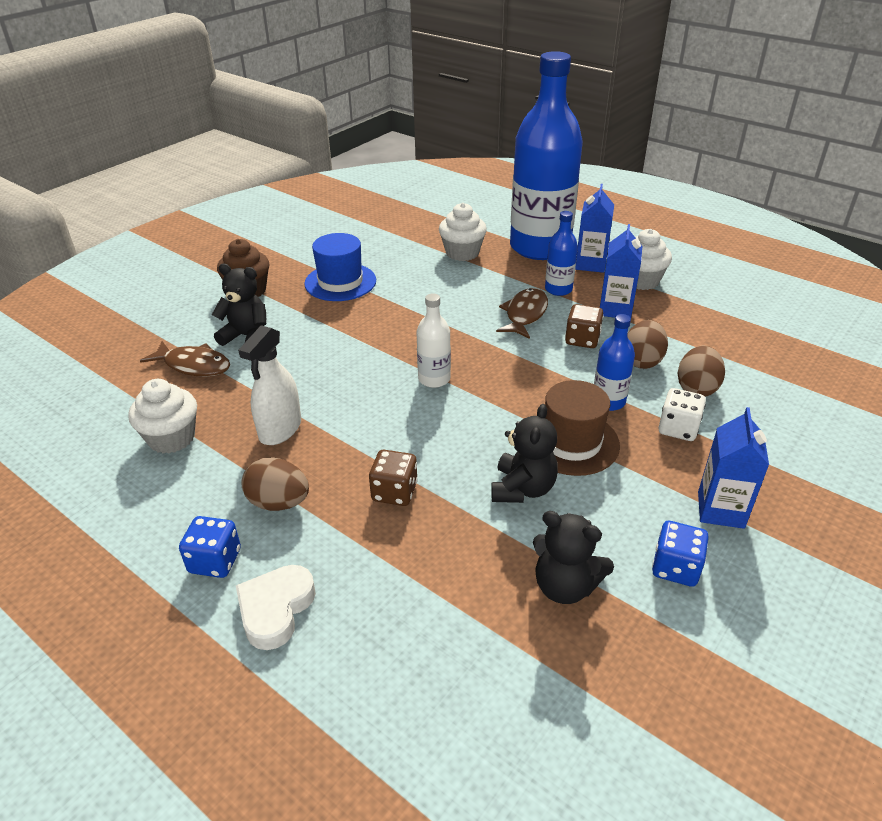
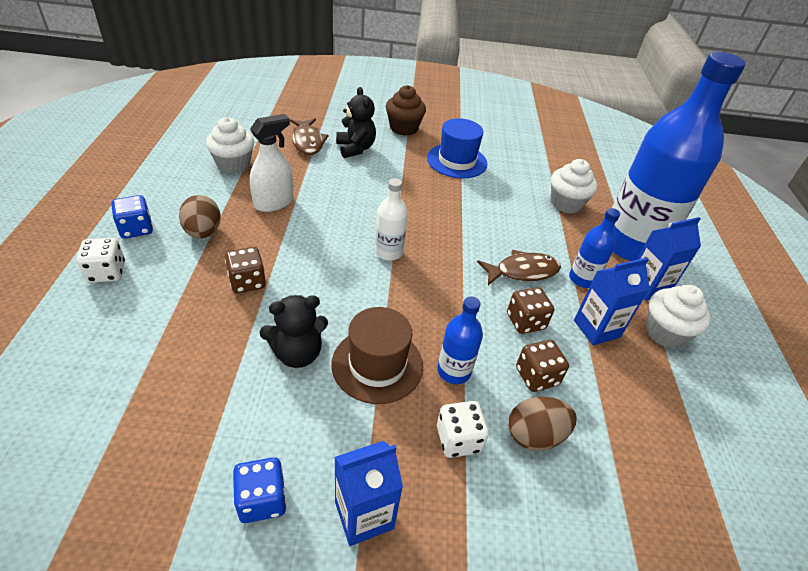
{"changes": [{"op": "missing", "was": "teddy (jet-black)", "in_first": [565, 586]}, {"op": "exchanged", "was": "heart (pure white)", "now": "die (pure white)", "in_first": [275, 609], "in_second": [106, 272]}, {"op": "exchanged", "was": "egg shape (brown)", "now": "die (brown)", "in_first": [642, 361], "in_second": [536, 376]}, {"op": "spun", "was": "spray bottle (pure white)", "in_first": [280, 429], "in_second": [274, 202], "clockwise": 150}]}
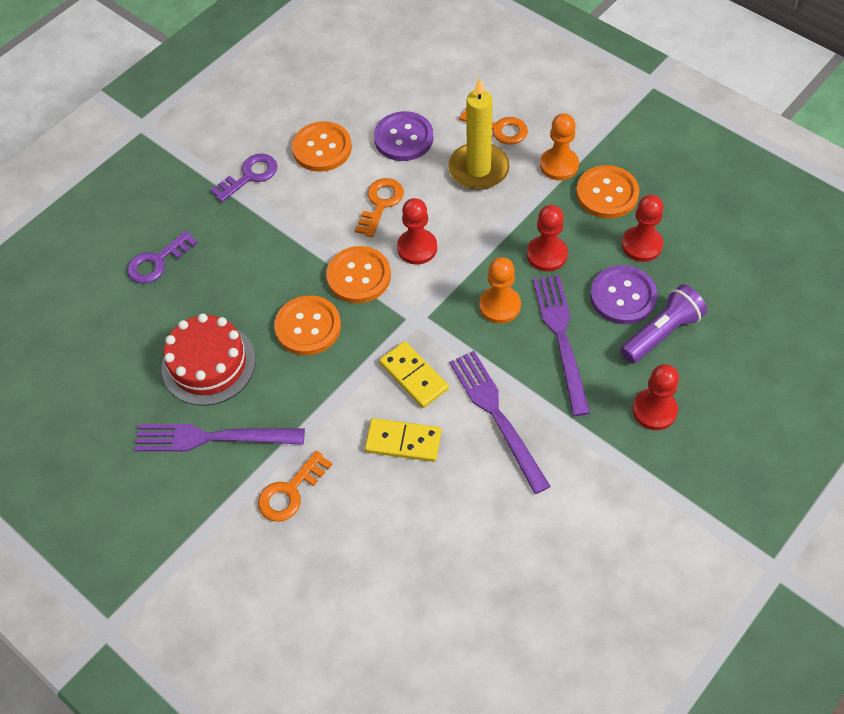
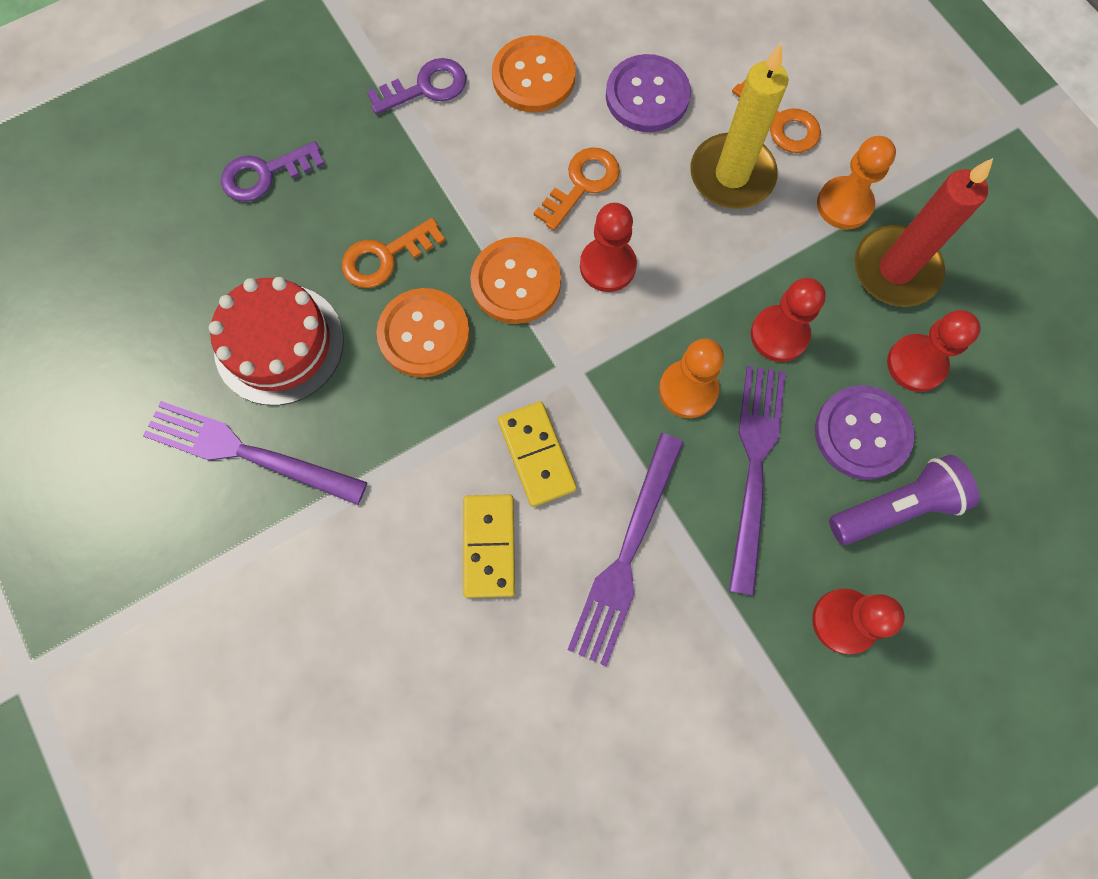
{"changes": [{"op": "relocated", "was": "key (bright orange)", "in_first": [290, 492], "in_second": [385, 257]}, {"op": "exchanged", "was": "button (bright orange)", "now": "candle (crimson)", "in_first": [607, 193], "in_second": [895, 269]}, {"op": "spun", "was": "domino (bright yellow)", "in_first": [403, 441], "in_second": [489, 546], "clockwise": 60}, {"op": "spun", "was": "table fork (royal purple)", "in_first": [497, 416], "in_second": [626, 553], "clockwise": -150}]}
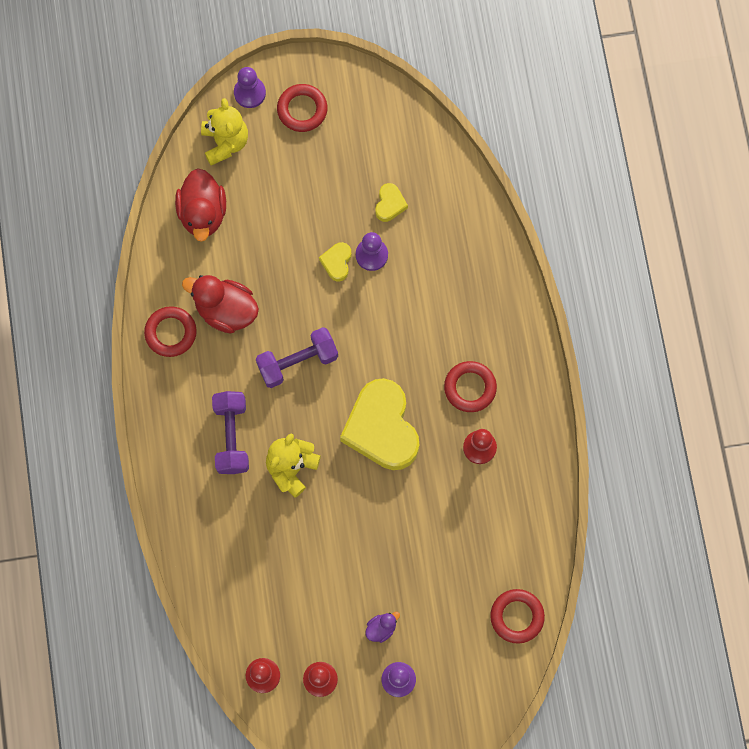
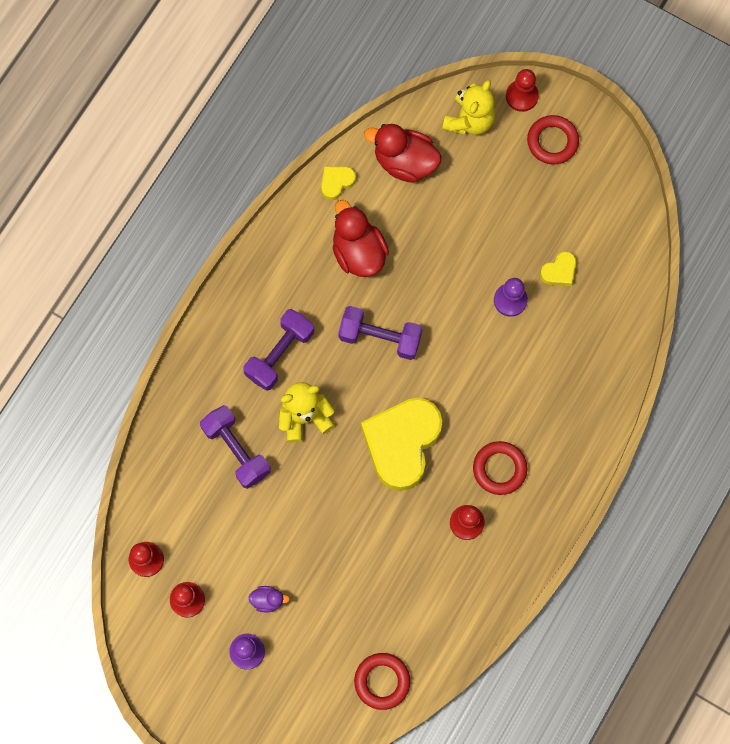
{"changes": [{"op": "missing", "was": "torus (crimson)", "in_first": [171, 333]}, {"op": "appeared", "now": "free weight (royal purple)", "in_second": [236, 450]}, {"op": "relocated", "was": "heart (bright yellow)", "in_first": [337, 262], "in_second": [336, 182]}, {"op": "colour", "was": "chess pawn (royal purple)", "now": "chess pawn (crimson)", "in_first": [250, 93], "in_second": [521, 96]}, {"op": "spun", "was": "rubber duck (crimson)", "in_first": [203, 213], "in_second": [405, 162], "clockwise": 75}]}
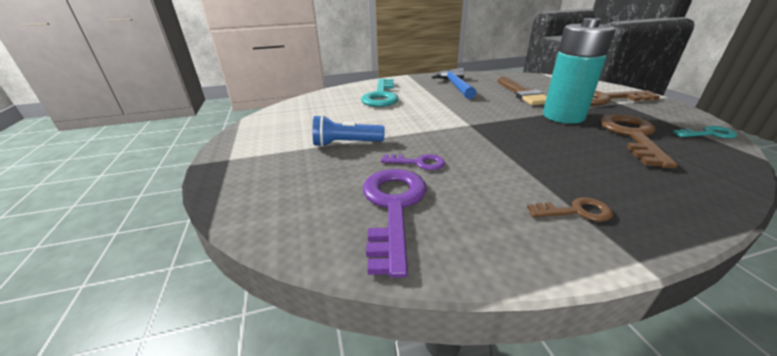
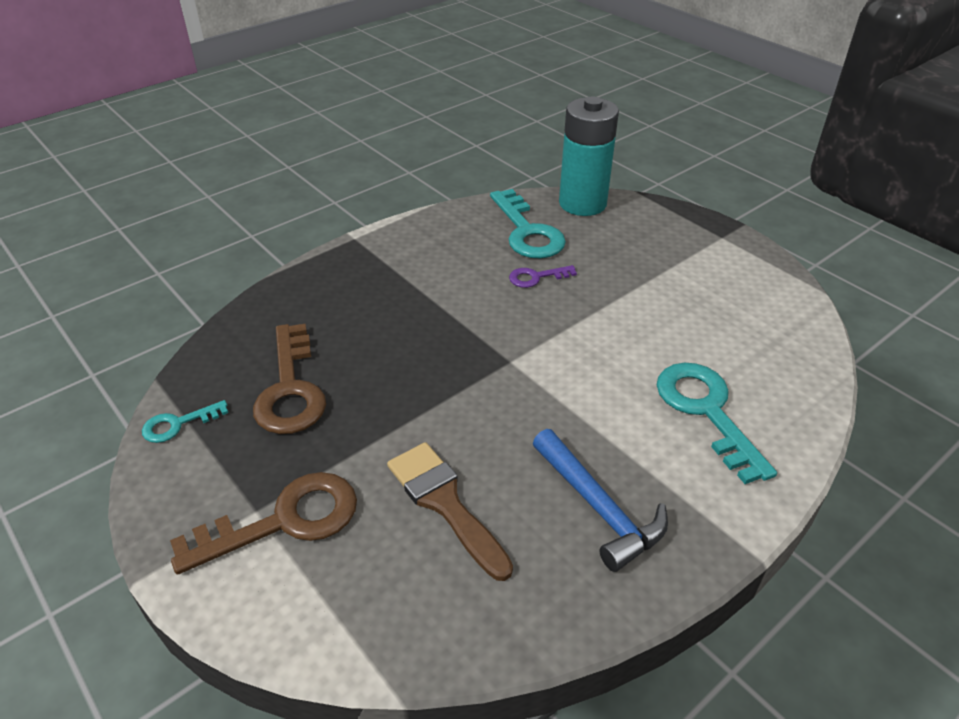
{"changes": [{"op": "missing", "was": "torch (royal blue)", "in_first": [346, 143]}, {"op": "missing", "was": "key (brown)", "in_first": [575, 211]}, {"op": "relocated", "was": "power cell (teal)", "in_first": [563, 116], "in_second": [582, 203]}, {"op": "colour", "was": "key (royal purple)", "now": "key (teal)", "in_first": [393, 207], "in_second": [527, 231]}]}
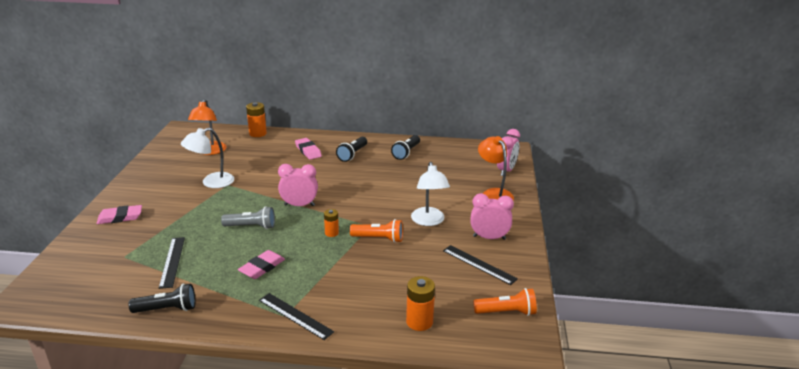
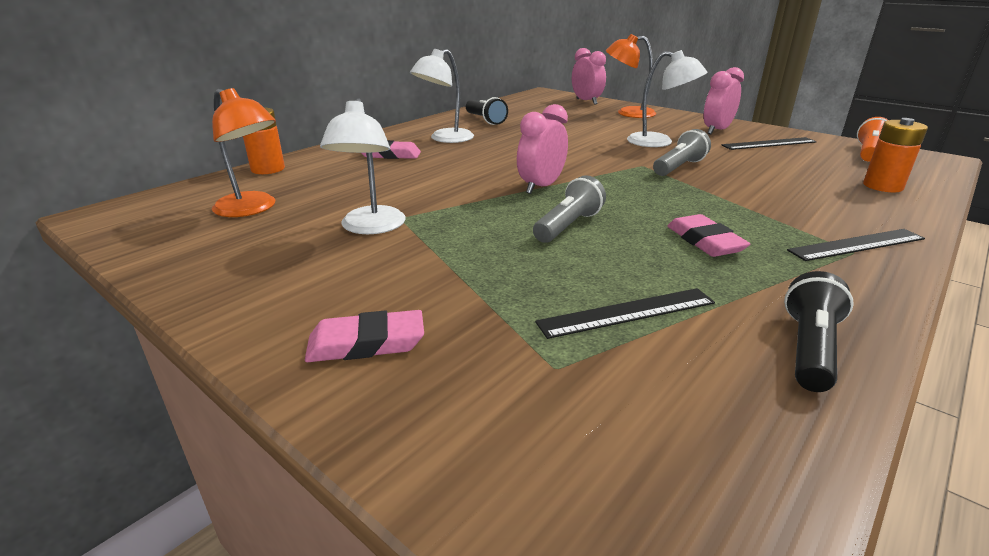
{"changes": [{"op": "missing", "was": "power cell (bright orange)", "in_first": [331, 233]}, {"op": "exchanged", "was": "torch (jet-black)", "now": "reading lamp (pure white)", "in_first": [352, 154], "in_second": [445, 139]}, {"op": "colour", "was": "torch (bright orange)", "now": "torch (gray)", "in_first": [379, 239], "in_second": [679, 167]}, {"op": "spun", "was": "eraser (rose-pink)", "in_first": [120, 217], "in_second": [366, 343], "clockwise": 60}, {"op": "spun", "was": "ruler (jet-black)", "in_first": [172, 261], "in_second": [627, 312], "clockwise": -45}]}
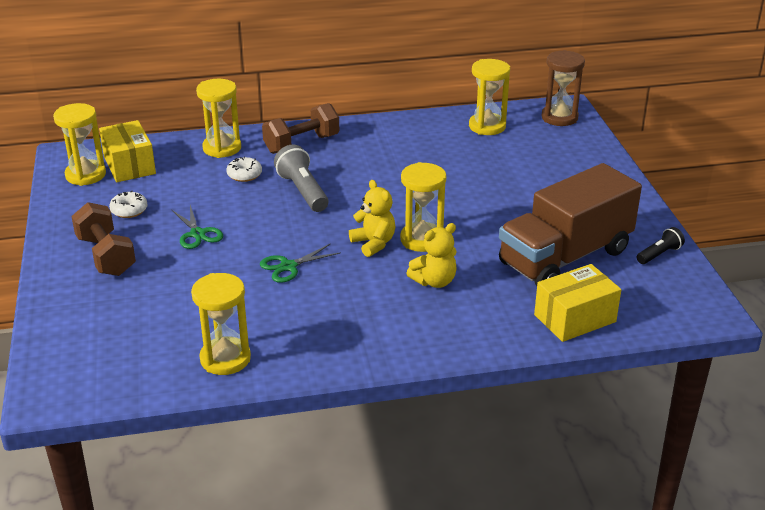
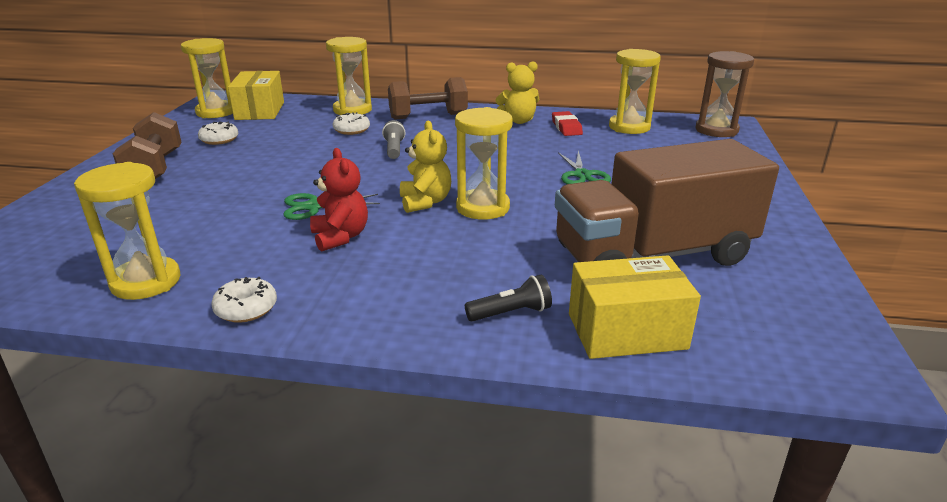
{"changes": [{"op": "appeared", "now": "donut (pure white)", "in_second": [246, 309]}, {"op": "appeared", "now": "teddy (crimson)", "in_second": [340, 237]}, {"op": "appeared", "now": "eraser (crimson)", "in_second": [566, 127]}, {"op": "relocated", "was": "scissors (leaf-green)", "in_first": [197, 234], "in_second": [582, 175]}, {"op": "relocated", "was": "teddy (bright yellow)", "in_first": [434, 281], "in_second": [518, 121]}, {"op": "relocated", "was": "torch (jet-black)", "in_first": [659, 254], "in_second": [511, 313]}, {"op": "size", "was": "torch (gray)", "in_first": [303, 191], "in_second": [394, 149], "ratio": 0.59}]}
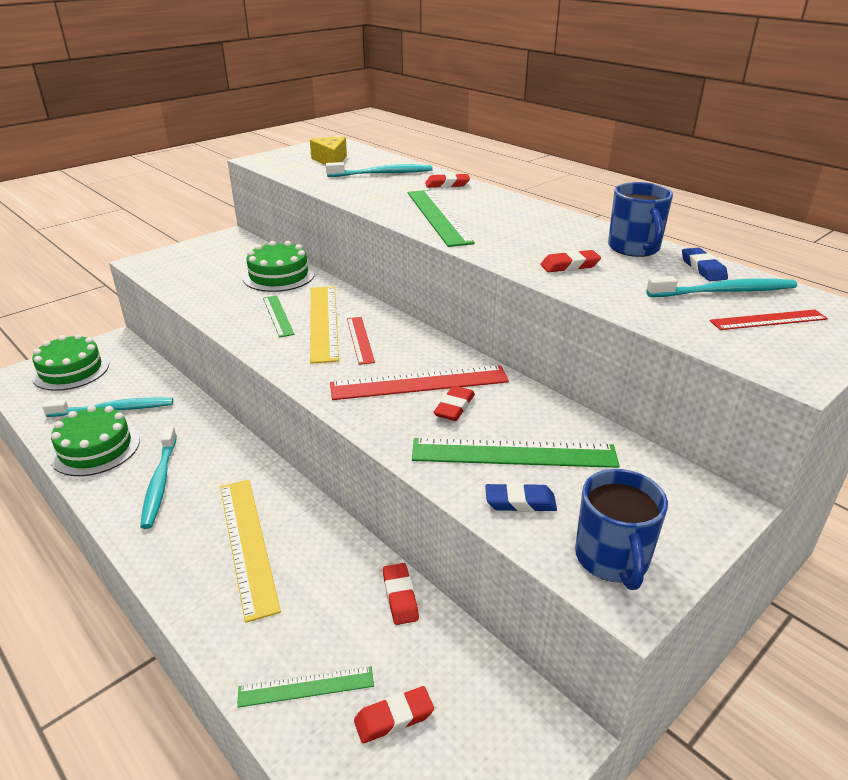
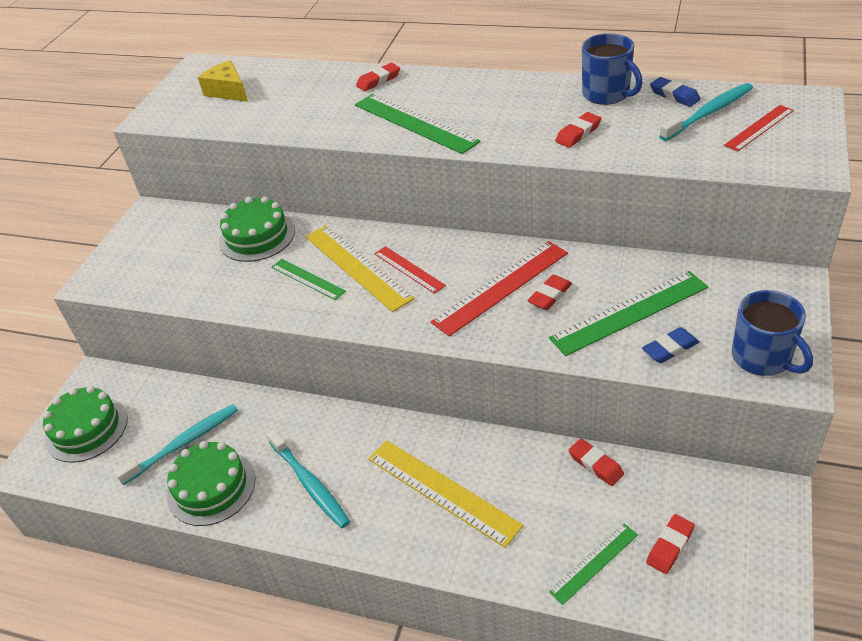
{"changes": [{"op": "missing", "was": "toothbrush (teal)", "in_first": [382, 173]}, {"op": "spun", "was": "eraser (crimson)", "in_first": [454, 407], "in_second": [550, 295], "clockwise": 45}]}
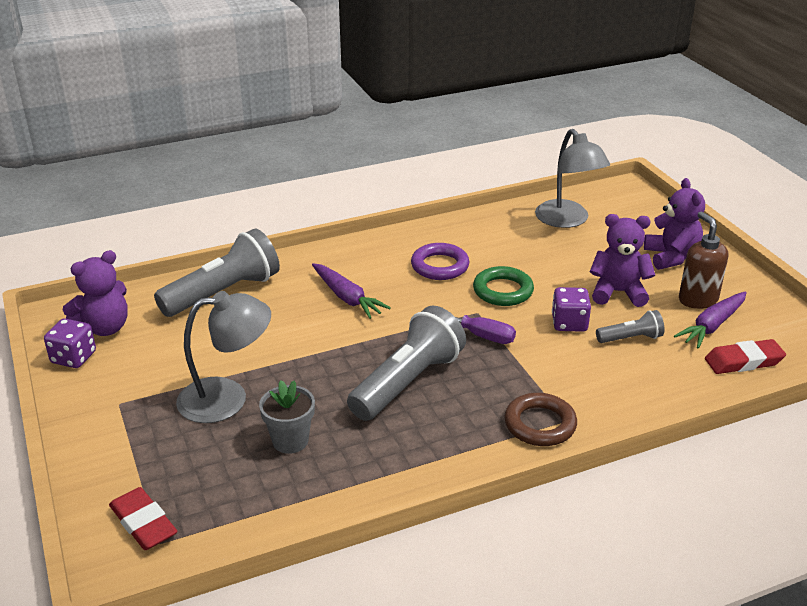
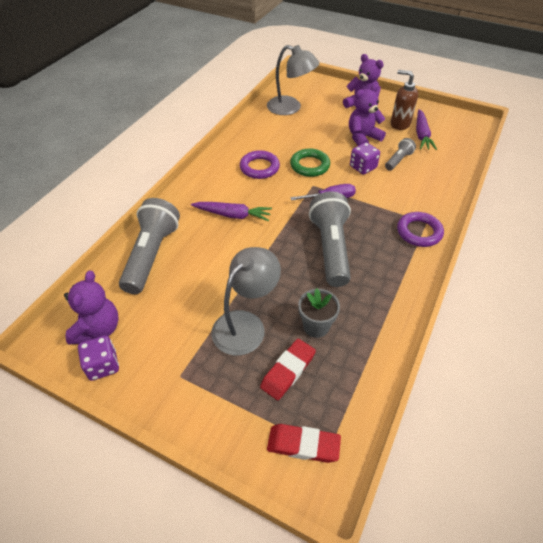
{"changes": [{"op": "relocated", "was": "eraser (crimson)", "in_first": [743, 361], "in_second": [288, 371]}, {"op": "colour", "was": "torus (brown)", "now": "torus (royal purple)", "in_first": [540, 424], "in_second": [419, 232]}]}
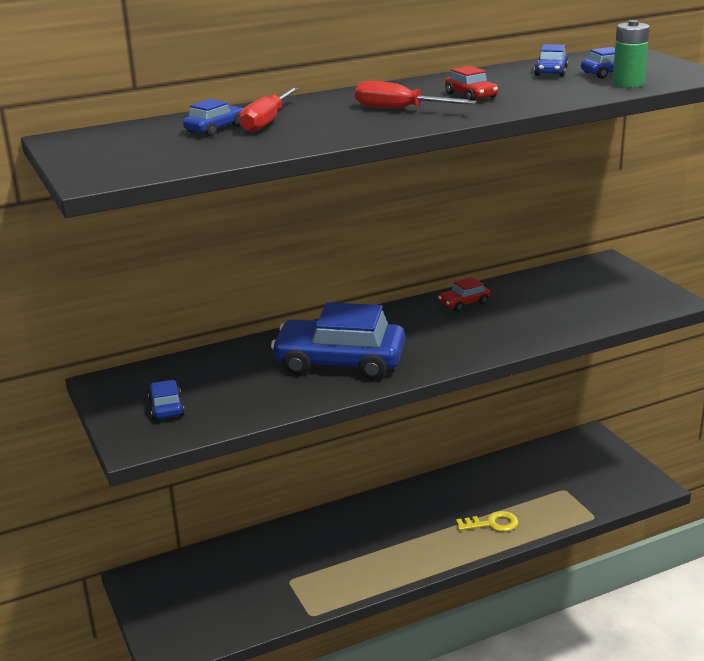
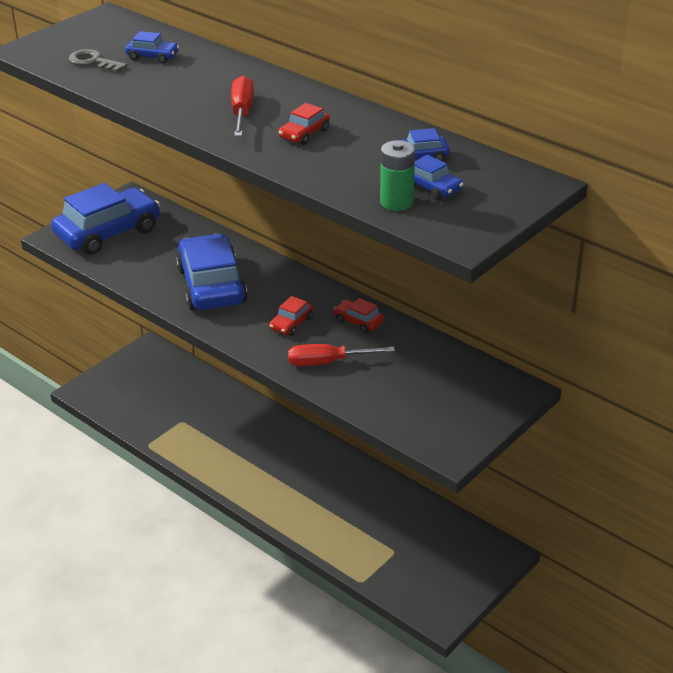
{"changes": [{"op": "missing", "was": "key (bright yellow)", "in_first": [492, 524]}, {"op": "appeared", "now": "key (gray)", "in_second": [93, 62]}, {"op": "appeared", "now": "car (crimson)", "in_second": [291, 323]}, {"op": "relocated", "was": "screwdriver (crimson)", "in_first": [267, 122], "in_second": [327, 362]}, {"op": "size", "was": "car (royal blue)", "in_first": [166, 407], "in_second": [108, 232], "ratio": 2.28}]}
